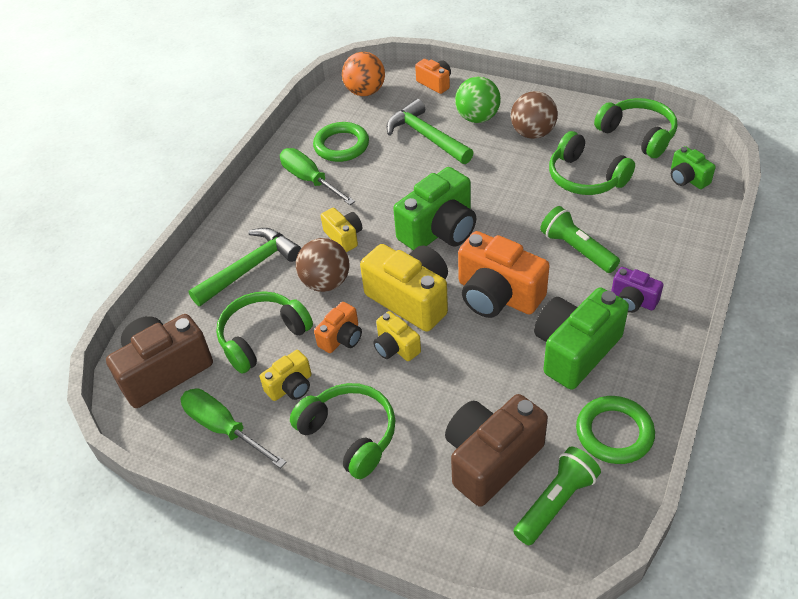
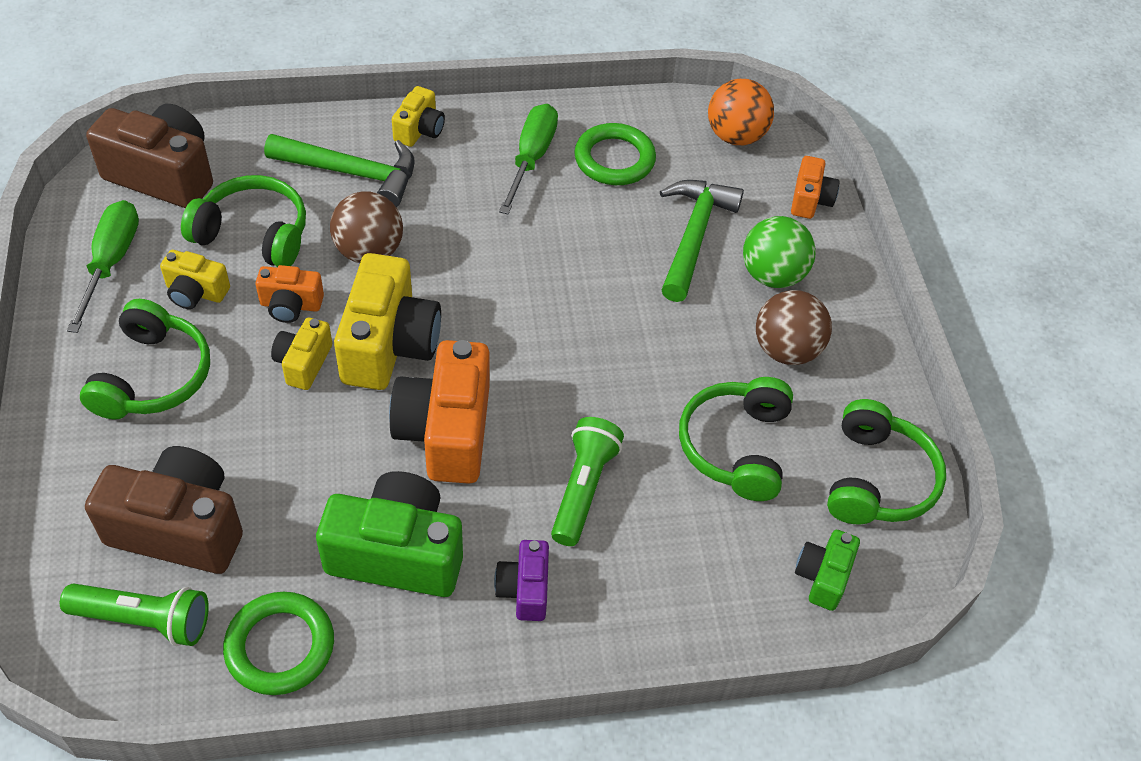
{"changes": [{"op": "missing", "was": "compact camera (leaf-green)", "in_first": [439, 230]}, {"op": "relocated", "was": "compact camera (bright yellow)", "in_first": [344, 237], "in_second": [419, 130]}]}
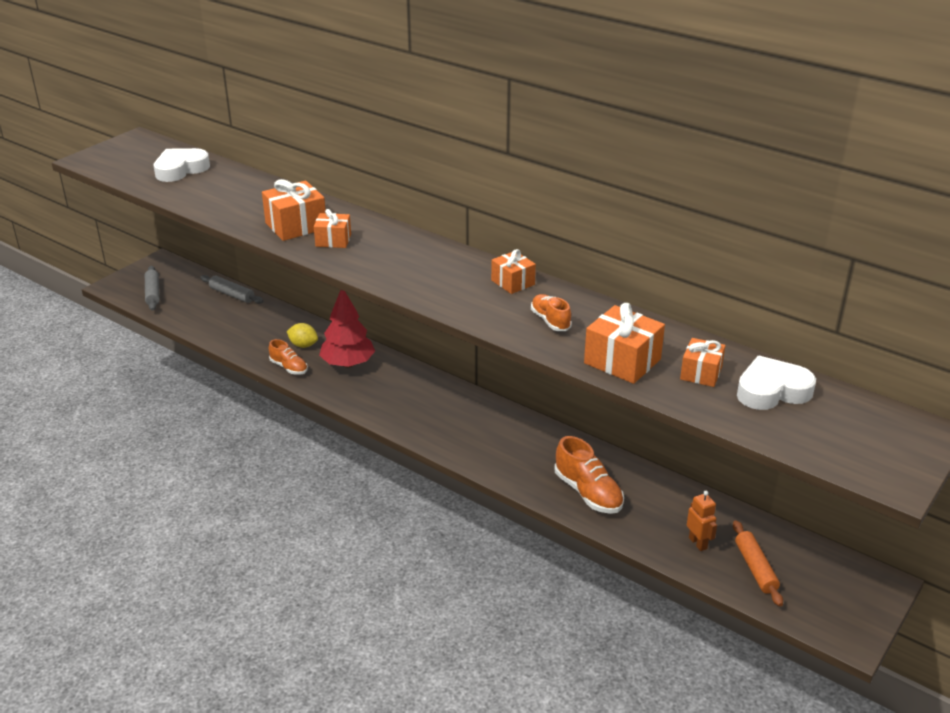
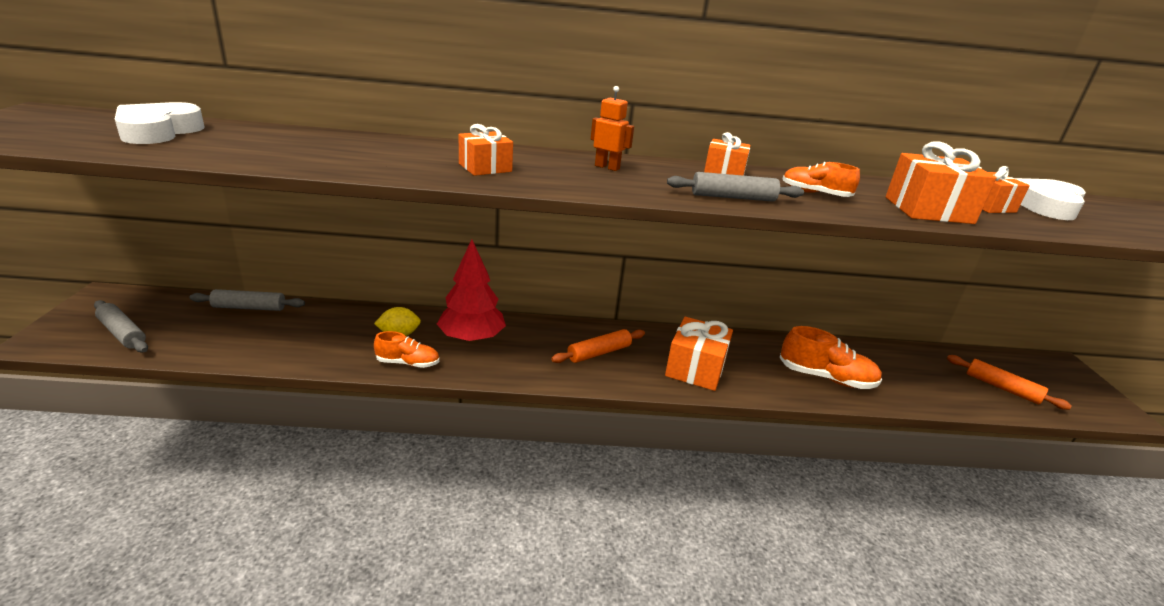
{"changes": [{"op": "appeared", "now": "rolling pin (bright orange)", "in_second": [599, 353]}, {"op": "appeared", "now": "rolling pin (gray)", "in_second": [733, 197]}, {"op": "relocated", "was": "gift (bright orange)", "in_first": [296, 226], "in_second": [695, 369]}, {"op": "relocated", "was": "robot (bright orange)", "in_first": [698, 543], "in_second": [607, 167]}]}
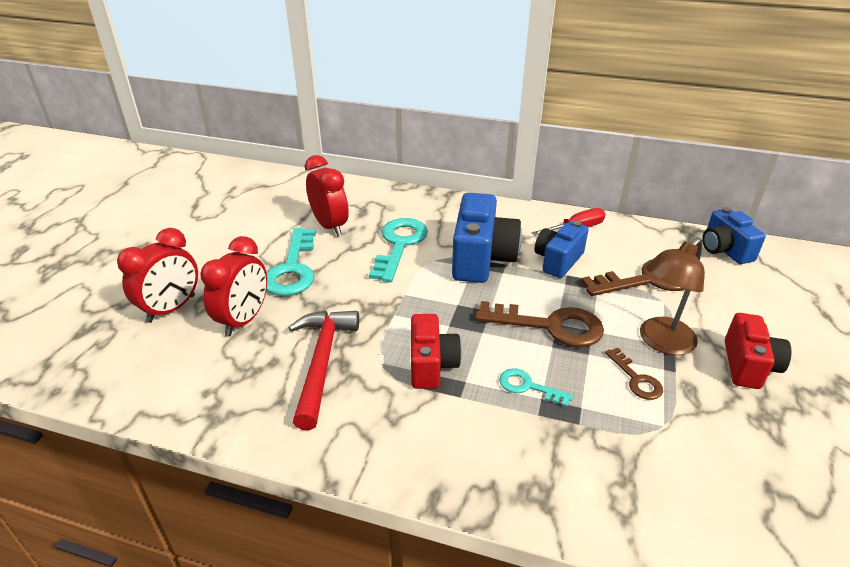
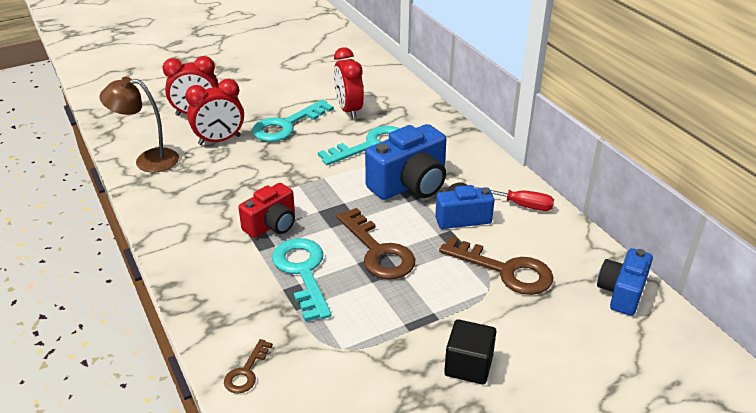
{"changes": [{"op": "missing", "was": "carpenter's hammer (crimson)", "in_first": [321, 362]}, {"op": "relocated", "was": "key (brown)", "in_first": [636, 379], "in_second": [246, 372]}, {"op": "relocated", "was": "reading lamp (brown)", "in_first": [661, 342], "in_second": [148, 160]}, {"op": "exchanged", "was": "compact camera (crimson)", "now": "cube (jet-black)", "in_first": [748, 365], "in_second": [468, 365]}, {"op": "spun", "was": "clock (crimson)", "in_first": [330, 226], "in_second": [349, 110], "clockwise": 150}, {"op": "size", "was": "key (teal)", "in_first": [528, 387], "in_second": [303, 272], "ratio": 1.92}]}
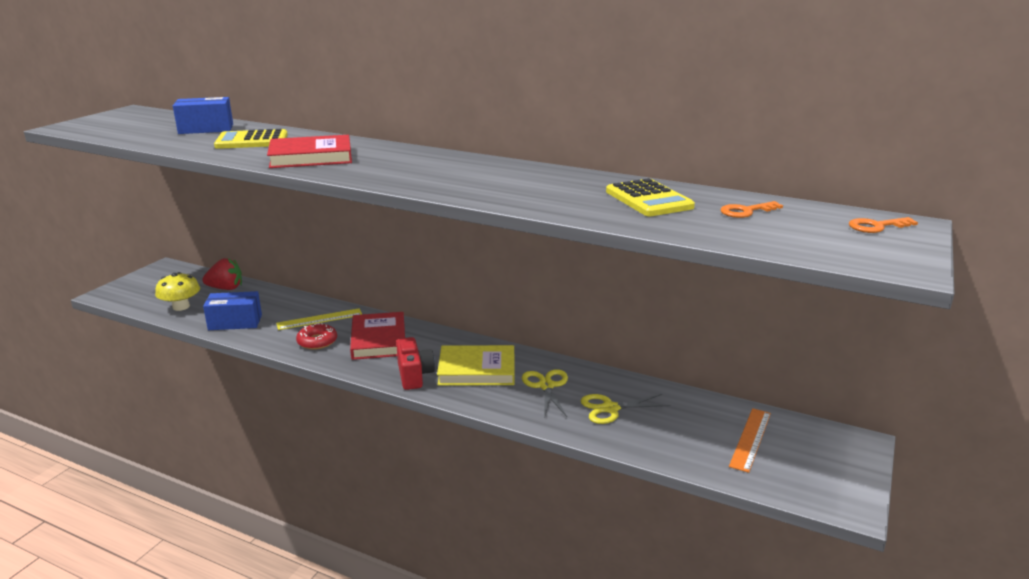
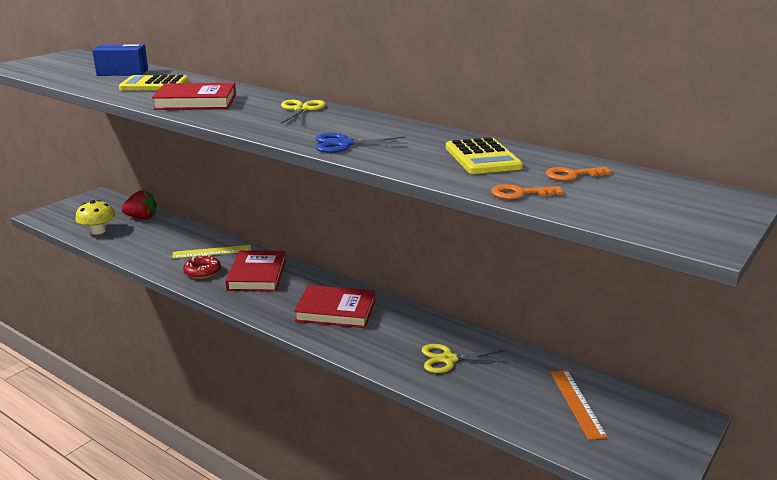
{"changes": [{"op": "missing", "was": "parcel (royal blue)", "in_first": [235, 322]}, {"op": "missing", "was": "compact camera (crimson)", "in_first": [414, 375]}, {"op": "appeared", "now": "scissors (royal blue)", "in_second": [344, 144]}, {"op": "relocated", "was": "scissors (bright yellow)", "in_first": [546, 386], "in_second": [301, 110]}, {"op": "relocated", "was": "key (bright orange)", "in_first": [877, 226], "in_second": [520, 193]}, {"op": "colour", "was": "hardcover (bright yellow)", "now": "hardcover (crimson)", "in_first": [477, 370], "in_second": [336, 311]}, {"op": "spun", "was": "ruler (bright orange)", "in_first": [750, 439], "in_second": [577, 403], "clockwise": -45}]}
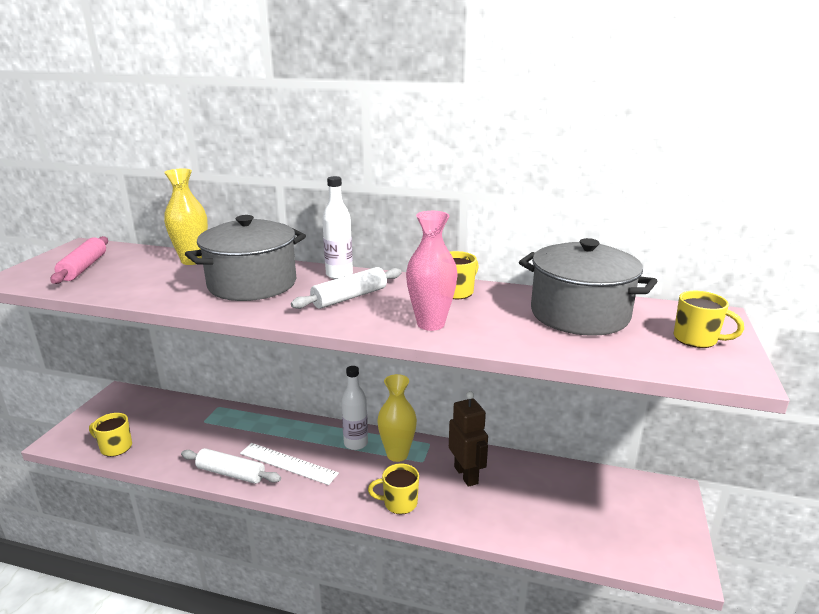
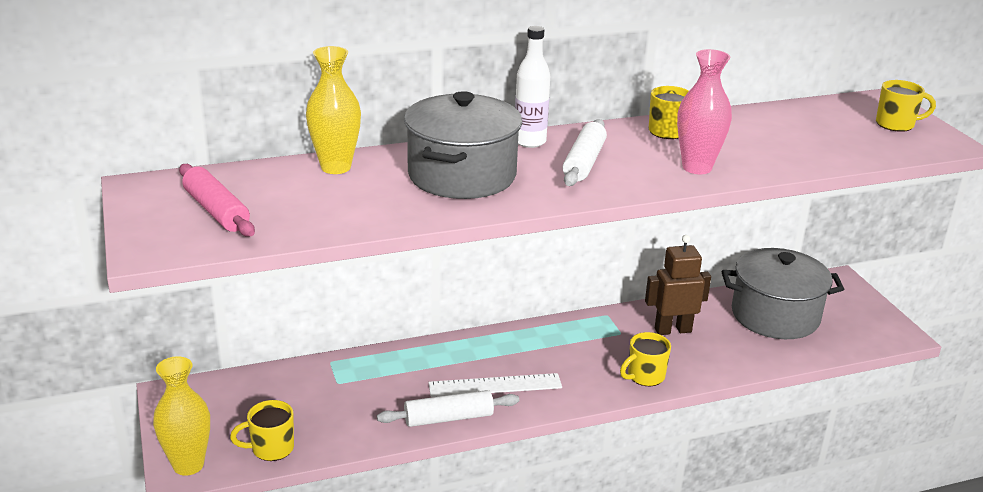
{"changes": [{"op": "missing", "was": "flask (pure white)", "in_first": [356, 443]}, {"op": "relocated", "was": "tall vase (bright yellow)", "in_first": [397, 454], "in_second": [188, 465]}, {"op": "relocated", "was": "cooking pot (gray)", "in_first": [579, 314], "in_second": [775, 315]}, {"op": "spun", "was": "robot (brown)", "in_first": [466, 475], "in_second": [672, 330], "clockwise": -45}]}
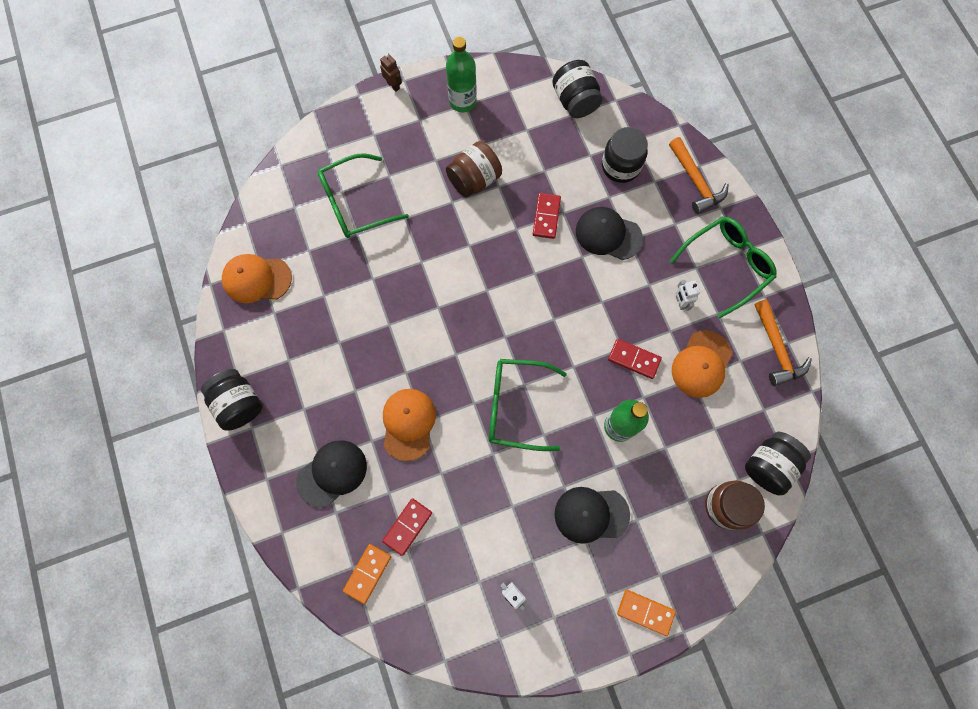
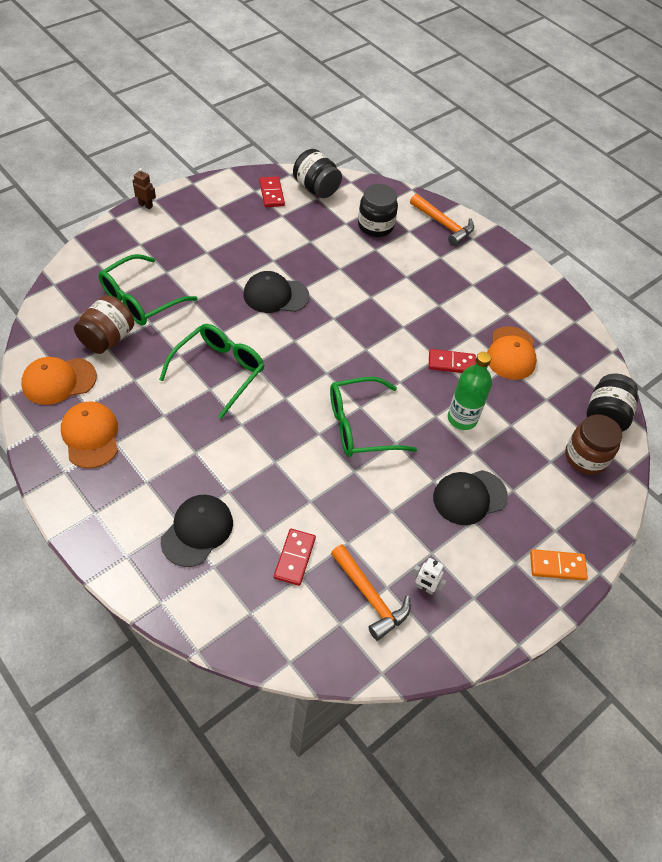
{"changes": [{"op": "missing", "was": "preserve jar (jet-black)", "in_first": [239, 404]}, {"op": "missing", "was": "domino (bright orange)", "in_first": [367, 573]}, {"op": "missing", "was": "flask (leaf-green)", "in_first": [462, 101]}, {"op": "missing", "was": "robot (pure white)", "in_first": [680, 302]}, {"op": "relocated", "was": "cap (bright orange)", "in_first": [408, 424], "in_second": [90, 436]}, {"op": "relocated", "was": "preserve jar (brown)", "in_first": [474, 180], "in_second": [107, 338]}, {"op": "relocated", "was": "domino (crimson)", "in_first": [546, 217], "in_second": [272, 193]}, {"op": "relocated", "was": "cap (jet-black)", "in_first": [608, 234], "in_second": [275, 295]}, {"op": "relocated", "was": "glasses (leaf-green)", "in_first": [727, 265], "in_second": [219, 371]}, {"op": "relocated", "was": "carpenter's hammer (bright orange)", "in_first": [776, 349], "in_second": [370, 597]}]}
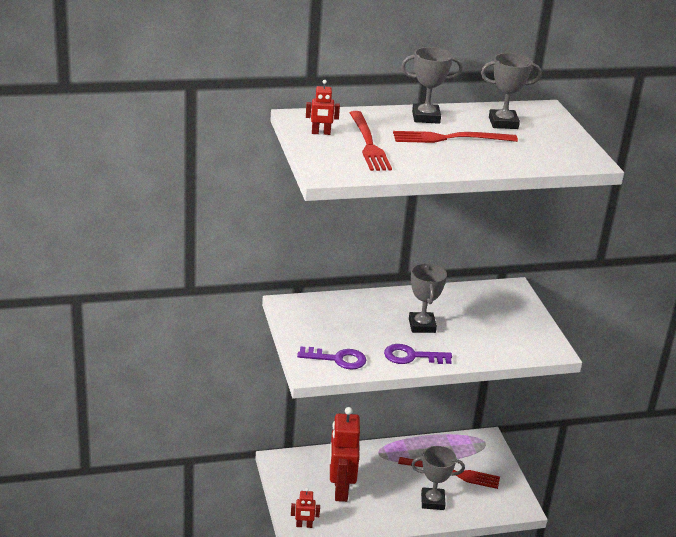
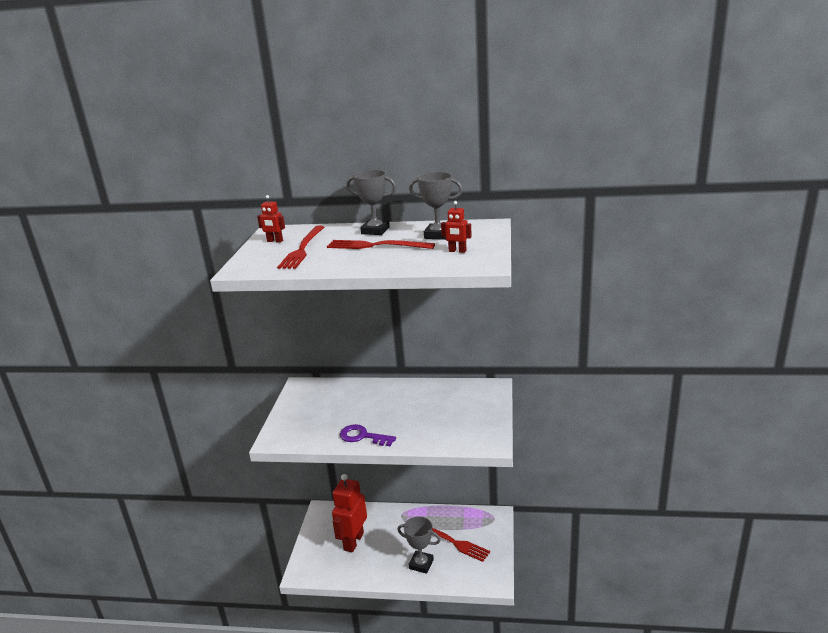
{"changes": [{"op": "missing", "was": "key (royal purple)", "in_first": [337, 359]}, {"op": "missing", "was": "trophy (gray)", "in_first": [422, 326]}, {"op": "relocated", "was": "robot (crimson)", "in_first": [304, 525], "in_second": [457, 251]}]}
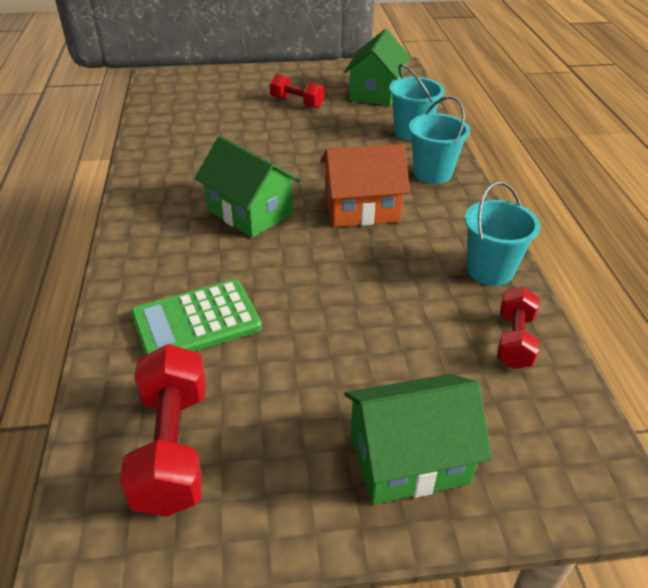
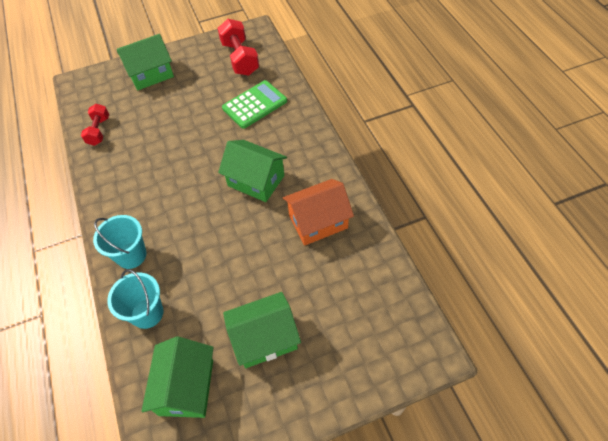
{"changes": [{"op": "missing", "was": "pail (teal)", "in_first": [490, 270]}, {"op": "relocated", "was": "house (bright orange)", "in_first": [361, 208], "in_second": [318, 222]}, {"op": "exchanged", "was": "free weight (crimson)", "now": "house (leaf-green)", "in_first": [297, 103], "in_second": [264, 338]}]}
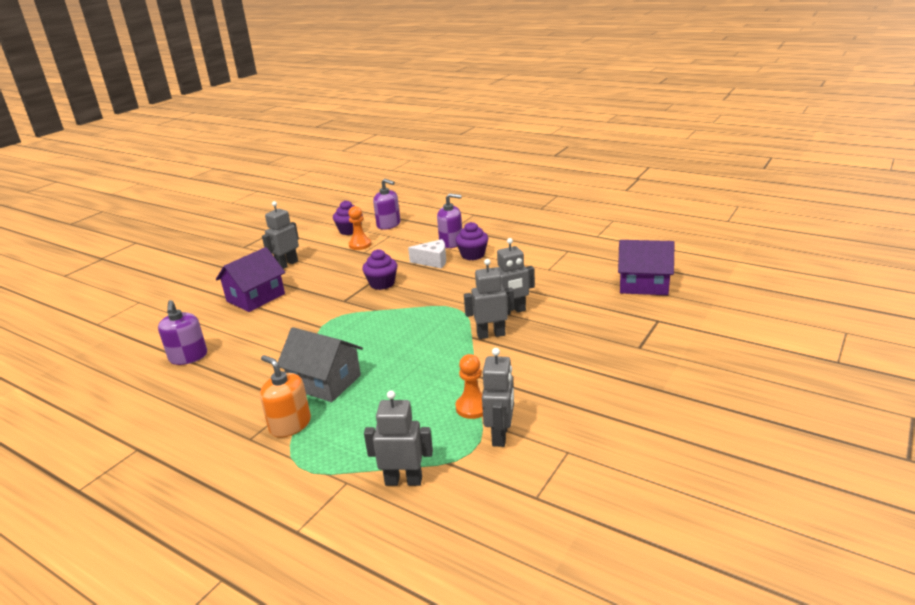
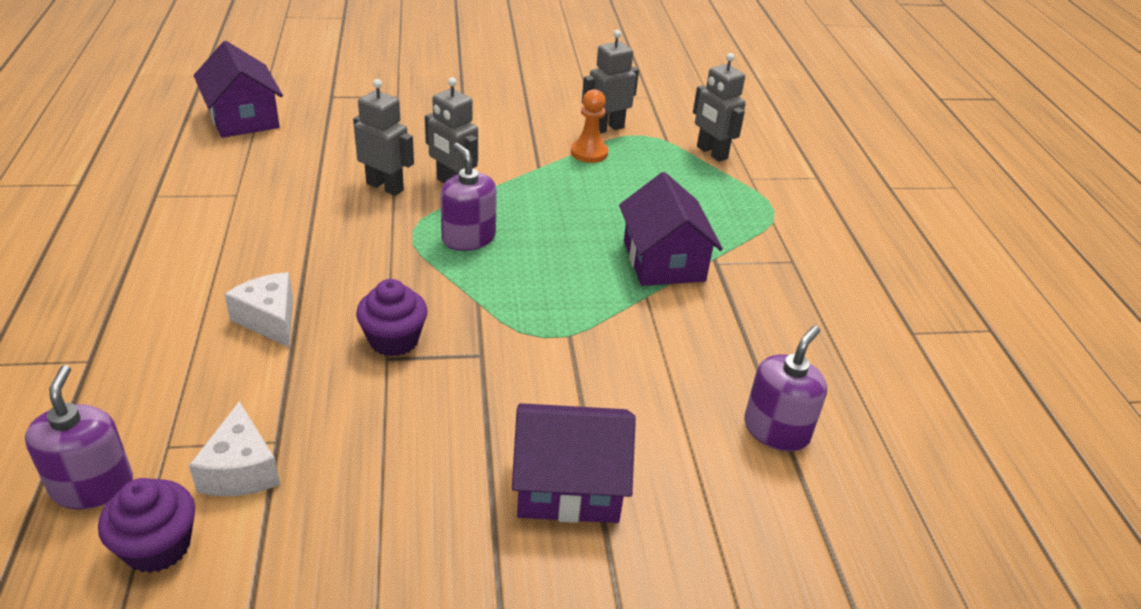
{"changes": [{"op": "missing", "was": "pump bottle (bright orange)", "in_first": [290, 425]}, {"op": "missing", "was": "robot (gray)", "in_first": [287, 264]}, {"op": "missing", "was": "muffin (royal purple)", "in_first": [472, 255]}, {"op": "relocated", "was": "pump bottle (royal purple)", "in_first": [451, 242], "in_second": [468, 238]}, {"op": "exchanged", "was": "chess pawn (bright orange)", "now": "cheese wedge (pure white)", "in_first": [360, 245], "in_second": [240, 470]}, {"op": "colour", "was": "house (gray)", "now": "house (royal purple)", "in_first": [325, 382], "in_second": [663, 261]}]}
